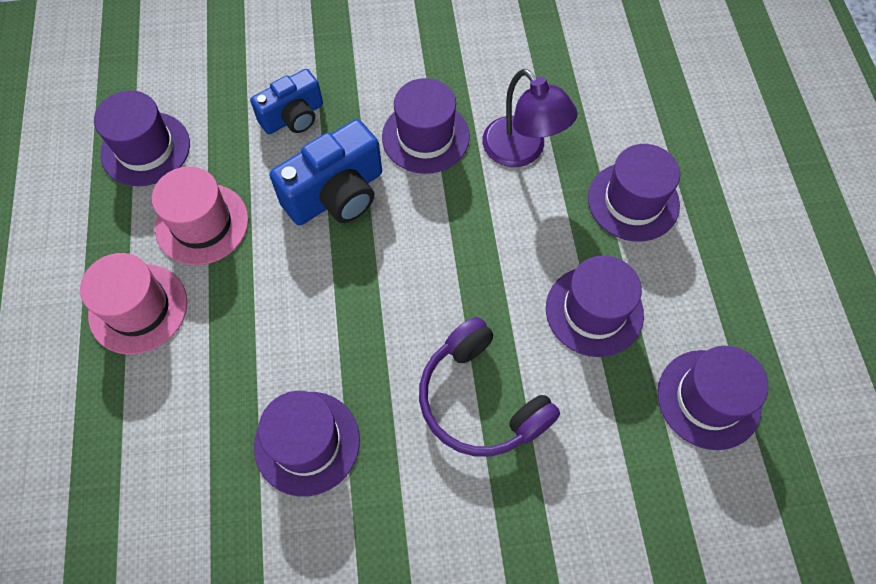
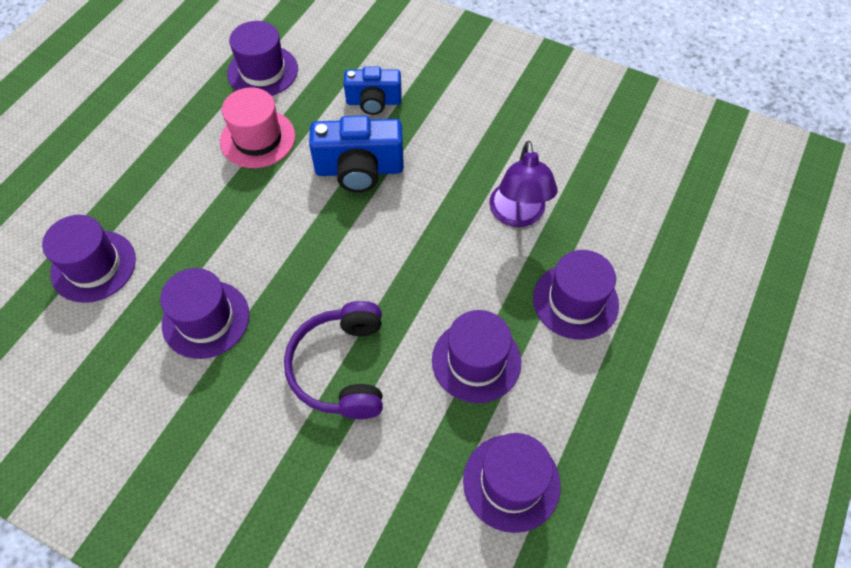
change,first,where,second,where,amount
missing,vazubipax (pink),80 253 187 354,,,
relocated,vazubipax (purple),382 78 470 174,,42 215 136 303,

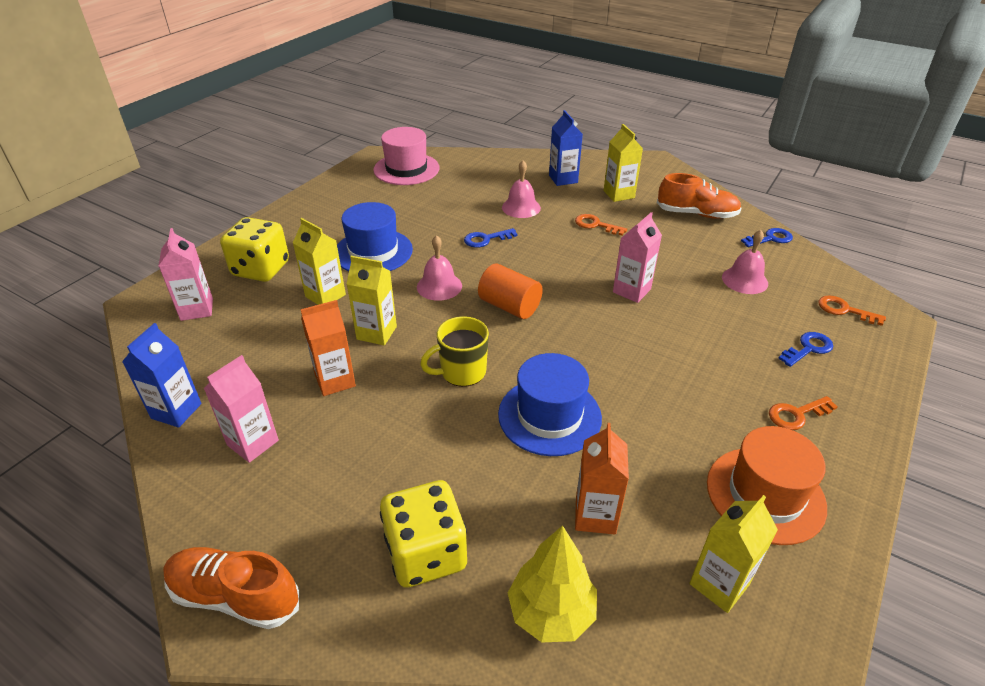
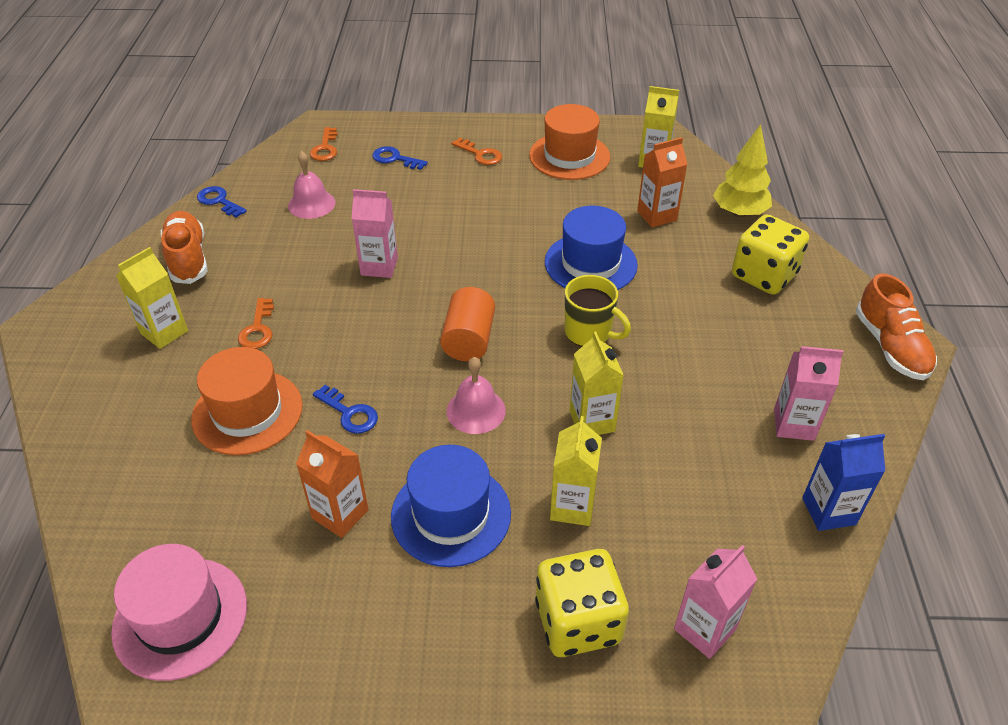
change,first,where,second,where,amount
missing,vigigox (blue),549 110 583 186,,,
relocated,vigigox (orange),301 300 356 396,,296 430 369 538,
exchanged,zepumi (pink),502 160 541 218,vazubipax (orange),191 347 303 455,

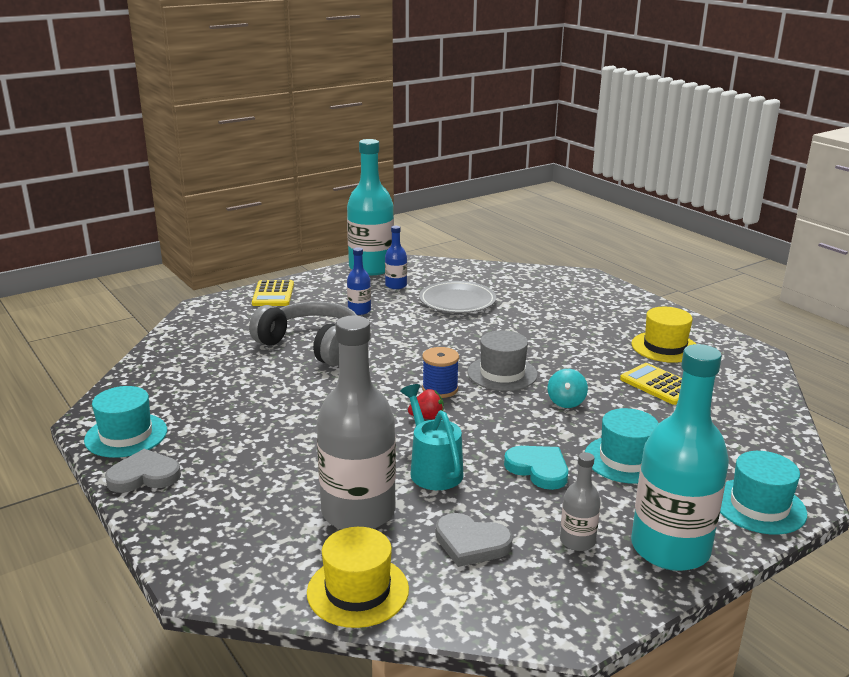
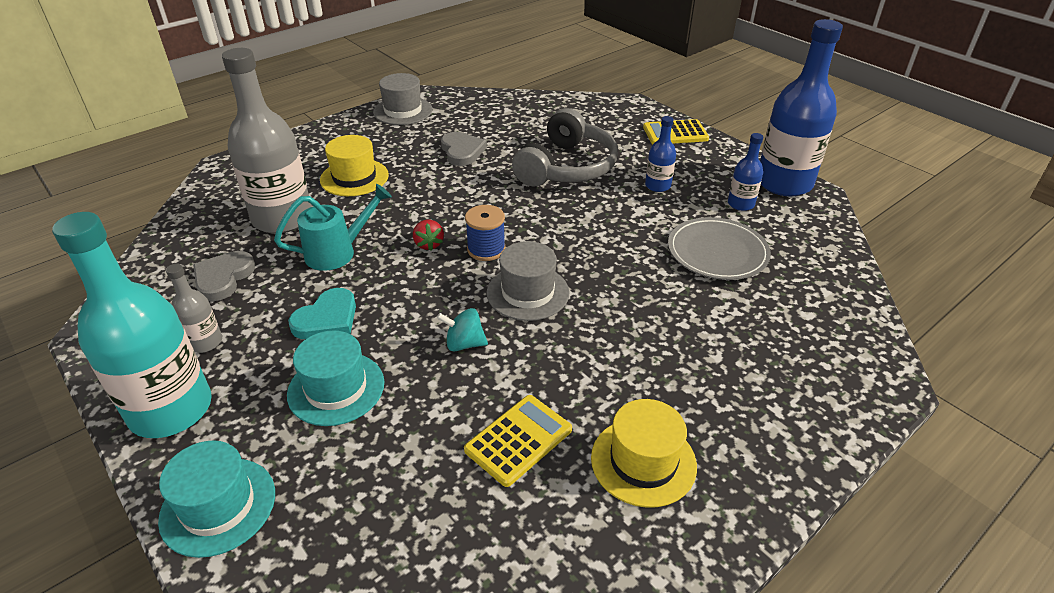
change,first,where,second,where,amount
relocated,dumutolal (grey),105 449 181 493,,441 132 487 166,
relocated,vazubipax (yellow),307 527 409 628,,320 135 389 196,
colour,vazubipax (turquoise),84 386 167 458,vazubipax (grey),373 73 433 125,
colour,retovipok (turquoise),347 139 394 275,retovipok (blue),760 19 843 196,

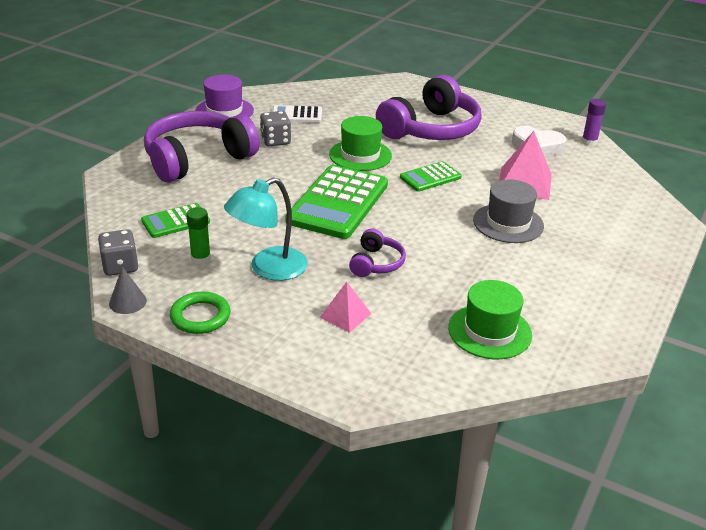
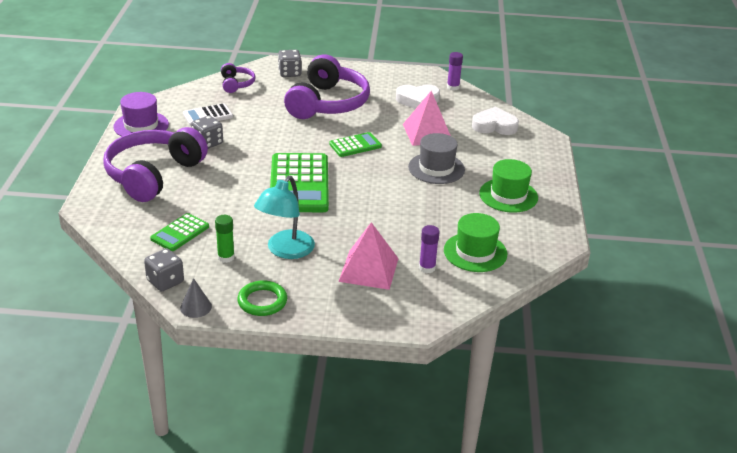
change,first,where,second,where,amount
appeared,,,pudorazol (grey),278 50 302 77,
appeared,,,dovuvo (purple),419 225 440 273,
appeared,,,dumutolal (white),472 106 519 135,
relocated,vazubipax (green),329 116 392 171,,479 159 538 213,
relocated,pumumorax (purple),349 228 406 277,,221 63 256 93,
spun,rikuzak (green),400 161 462 192,,329 132 382 157,150 degrees counterclockwise
size,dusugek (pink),319 282 371 333,,338 222 399 290,x1.71

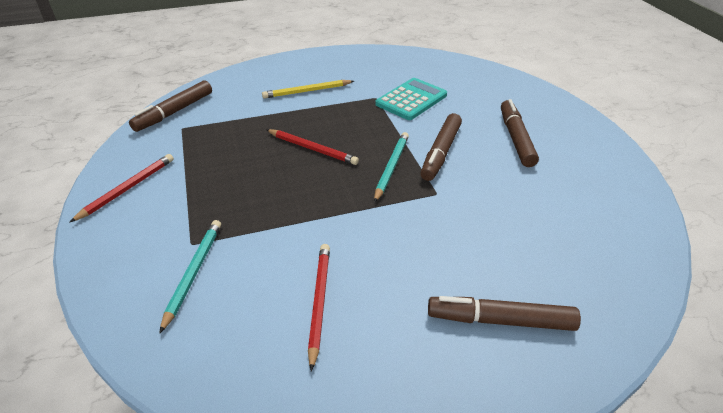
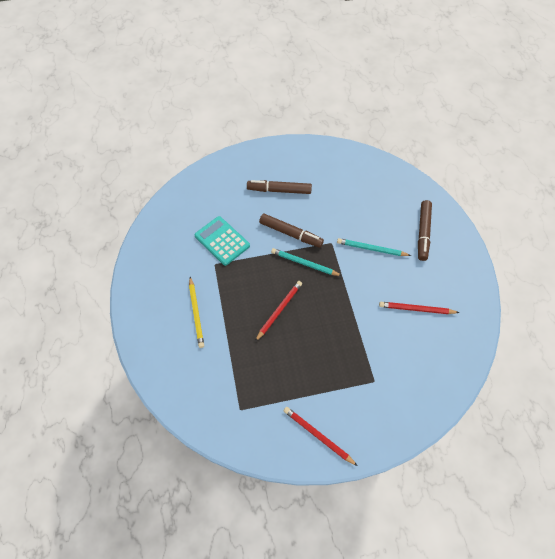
change,first,where,second,where,amount
missing,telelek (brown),129 80 212 132,,,
relocated,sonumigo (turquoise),159 220 221 334,,337 238 411 256,

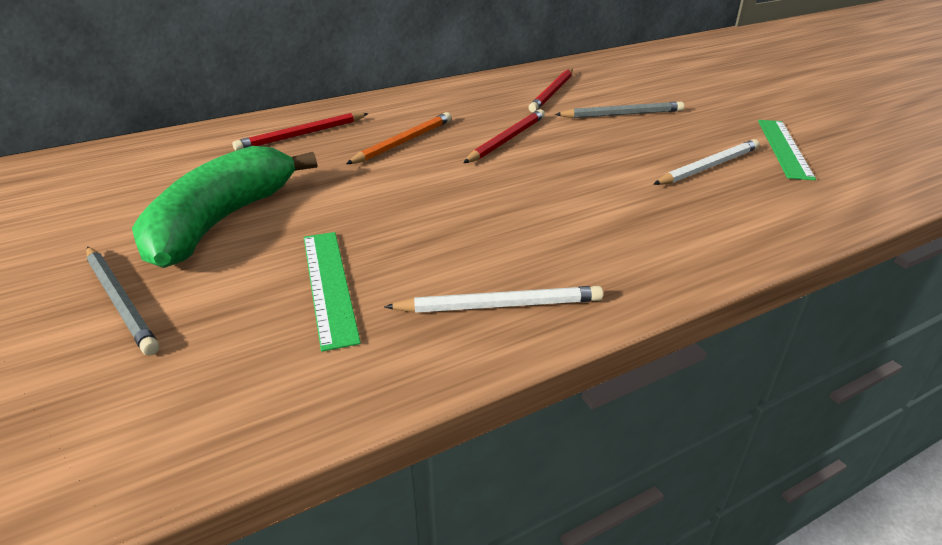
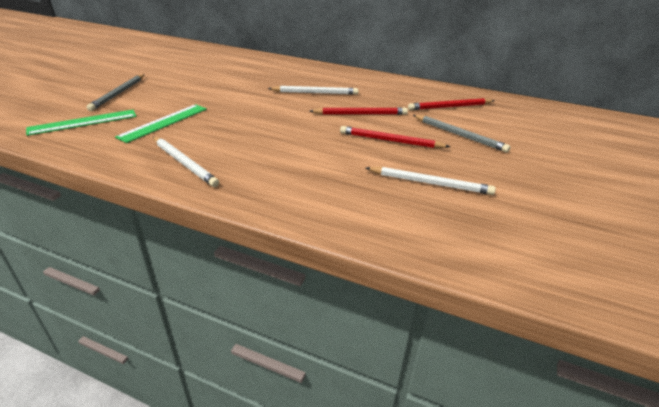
change,first,where,second,where,amount
missing,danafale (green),132 146 317 268,,,
relocated,sonumigo (red),233 113 369 151,,340 126 450 148,
relocated,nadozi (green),758 120 816 180,,26 110 137 136,
colour,sonumigo (orange),346 112 452 164,sonumigo (white),268 86 358 95,

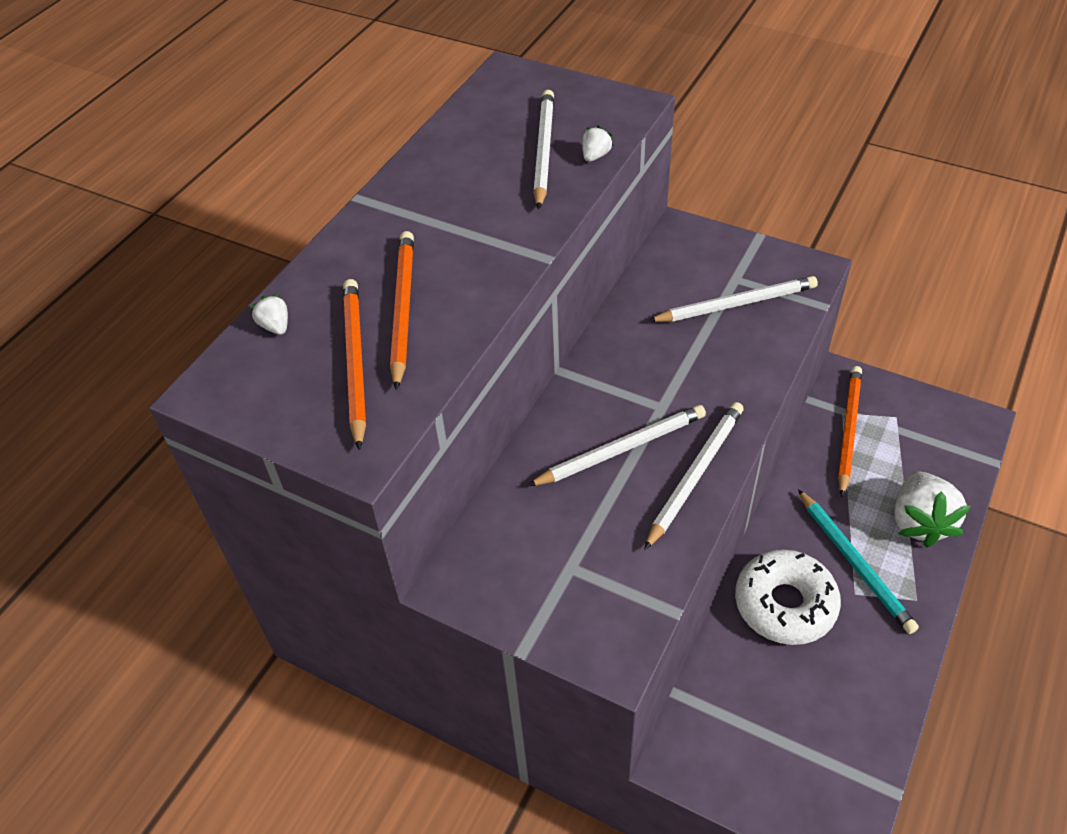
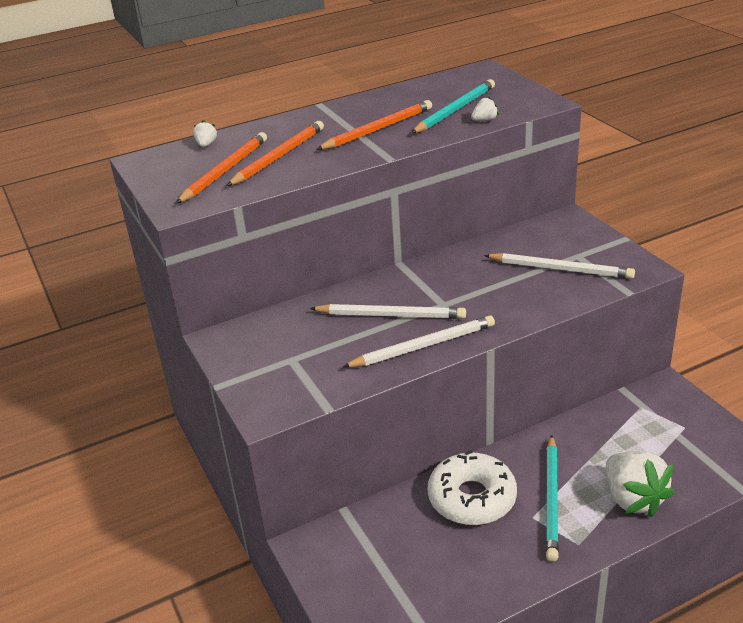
change,first,where,second,where,amount
relocated,sonumigo (orange),838 366 862 497,,316 100 432 150,
colour,sonumigo (white),533 90 554 210,sonumigo (turquoise),411 79 495 134,
spun,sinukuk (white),894 471 971 547,,606 451 675 517,60 degrees counterclockwise

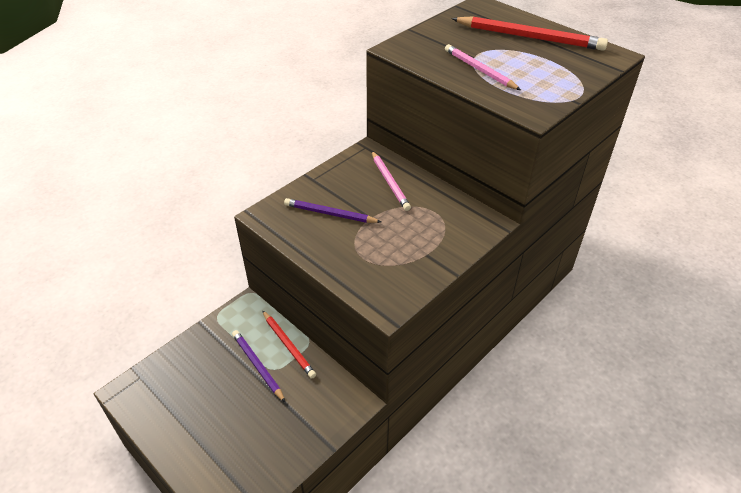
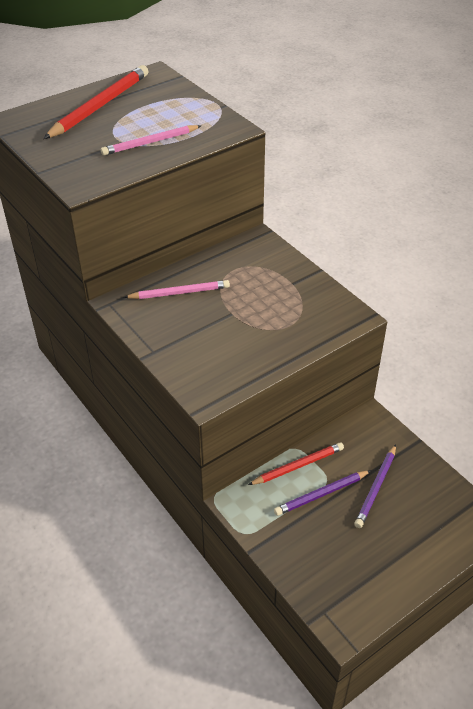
change,first,where,second,where,amount
relocated,sonumigo (purple),284 198 381 223,,354 444 396 528,

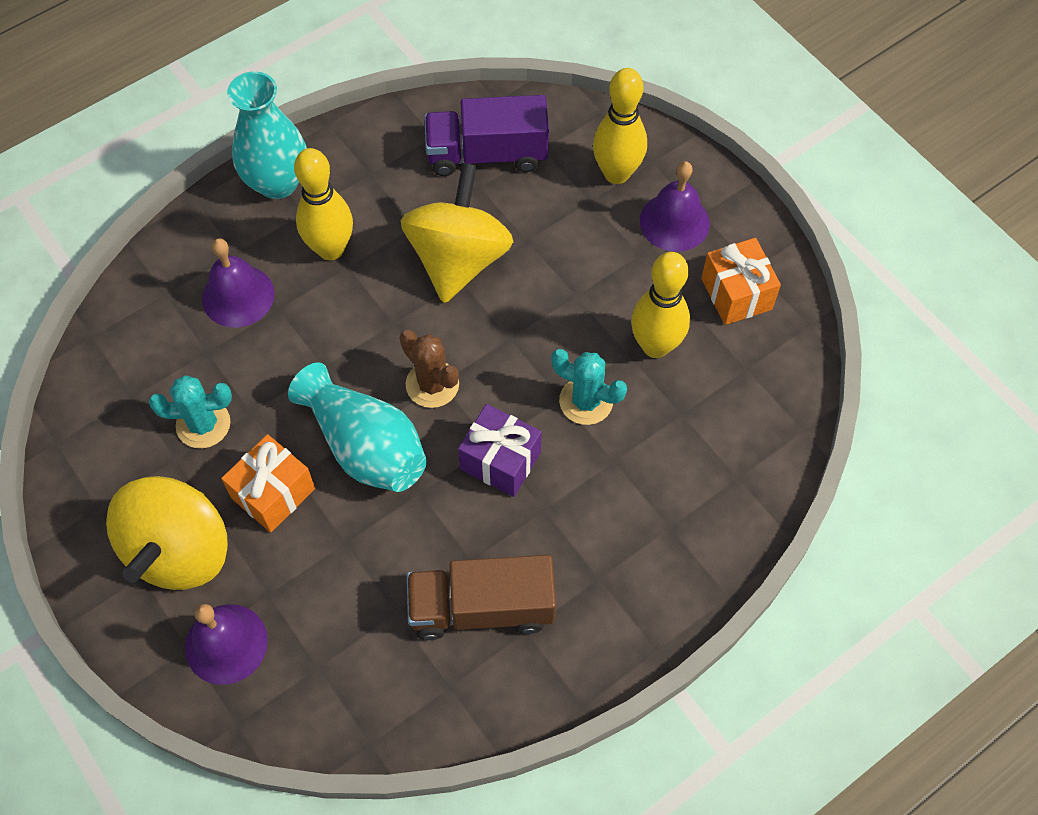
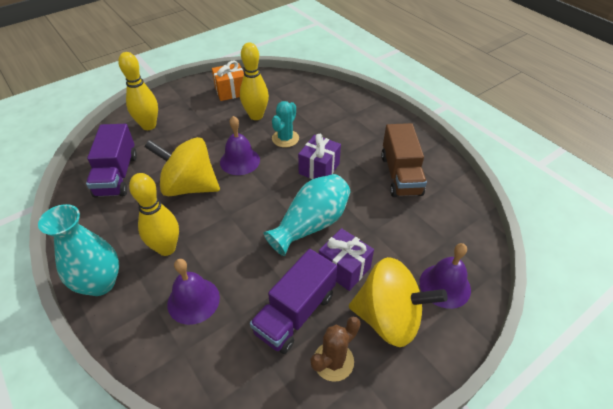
change,first,where,second,where,amount
relocated,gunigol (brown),400 330 459 408,,311 316 361 382,
relocated,zepumi (purple),640 161 710 252,,220 116 260 175,
exchanged,gunigol (turquoise),149 375 232 448,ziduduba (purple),250 249 337 354,
colour,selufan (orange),221 434 315 532,selufan (purple),319 228 374 291,

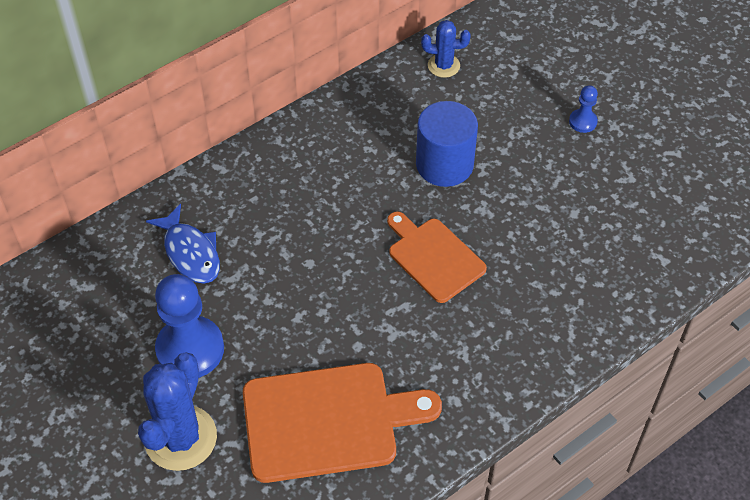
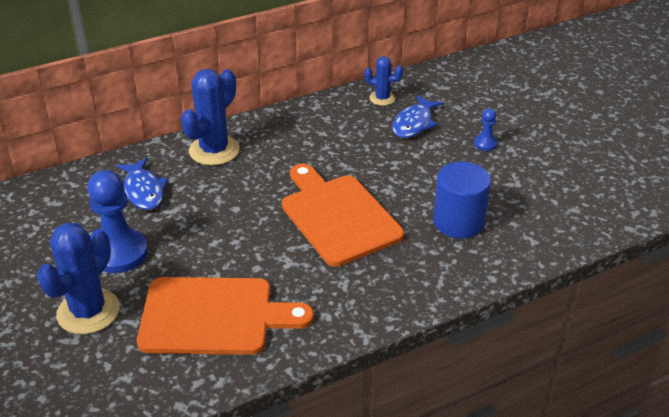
change,first,where,second,where,amount
appeared,,,gunigol (blue),181 69 240 165,
appeared,,,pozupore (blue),392 95 443 138,
relocated,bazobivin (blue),416 101 478 187,,433 162 491 239,
size,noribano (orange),387 212 487 303,,282 164 404 267,x1.58

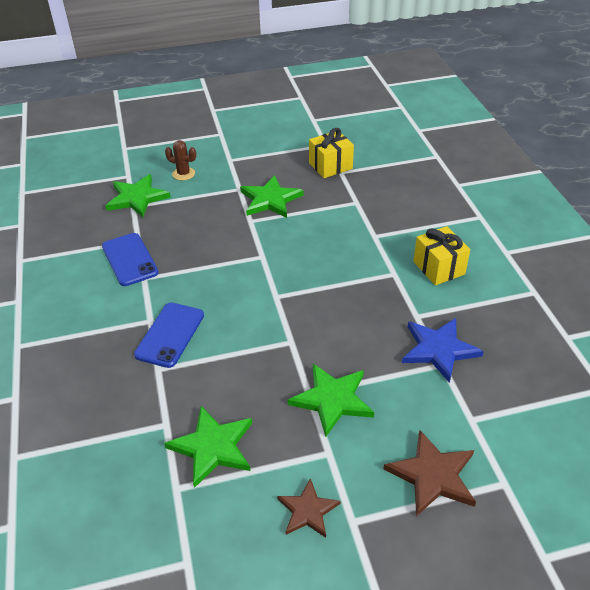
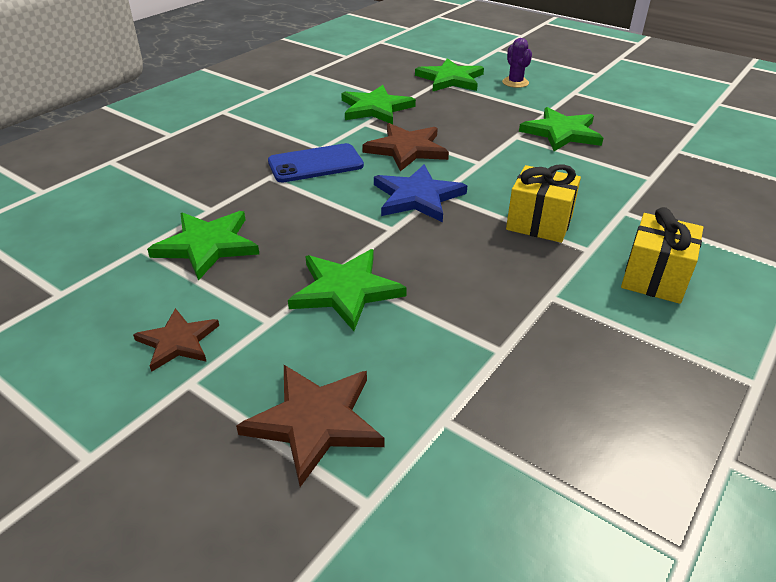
change,first,where,second,where,amount
appeared,,,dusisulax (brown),362 123 449 171,
relocated,selufan (yellow),309 128 354 178,,506 164 581 243,
relocated,dusisulax (blue),402 318 484 383,,374 164 467 222,
exchanged,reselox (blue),102 233 158 286,dusisulax (green),341 85 416 124,
colour,gunigol (brown),165 140 196 180,gunigol (purple),502 38 532 88,

